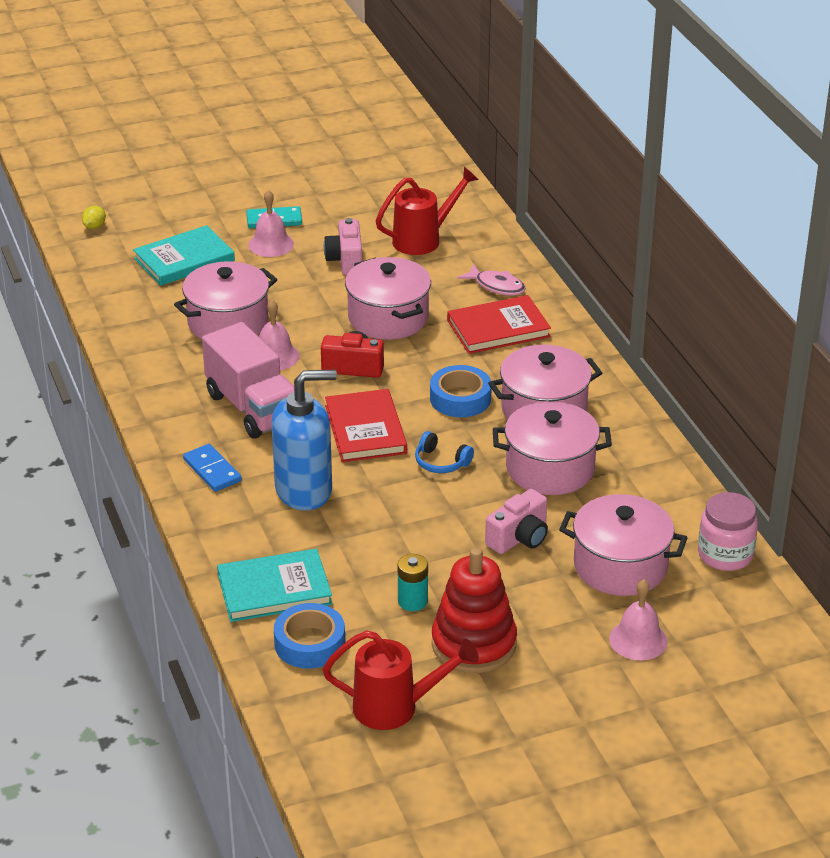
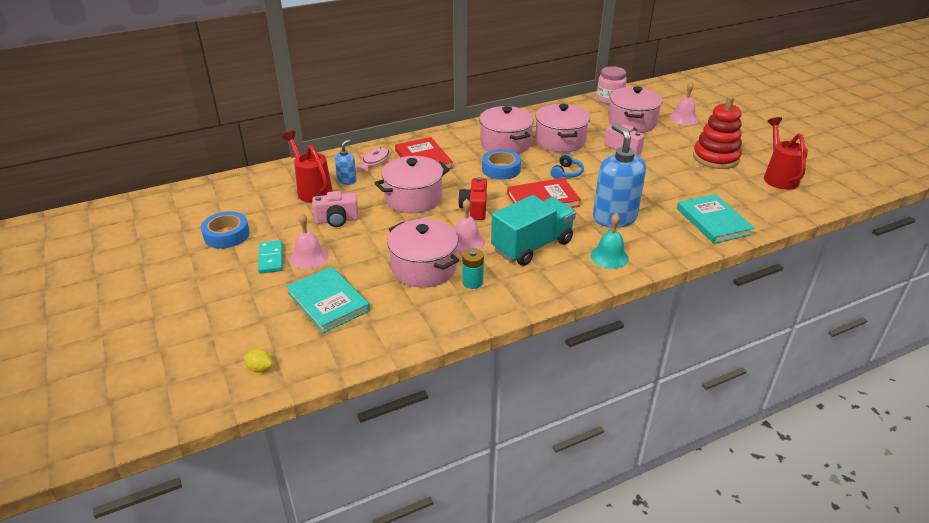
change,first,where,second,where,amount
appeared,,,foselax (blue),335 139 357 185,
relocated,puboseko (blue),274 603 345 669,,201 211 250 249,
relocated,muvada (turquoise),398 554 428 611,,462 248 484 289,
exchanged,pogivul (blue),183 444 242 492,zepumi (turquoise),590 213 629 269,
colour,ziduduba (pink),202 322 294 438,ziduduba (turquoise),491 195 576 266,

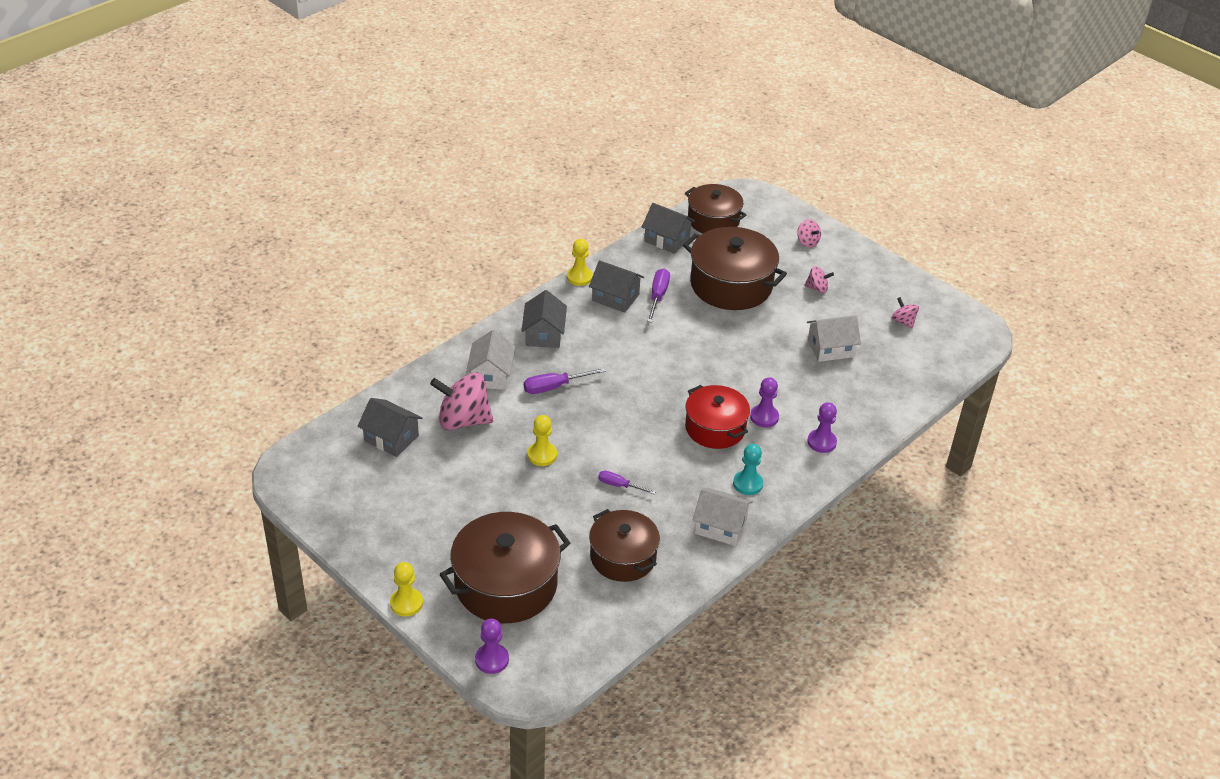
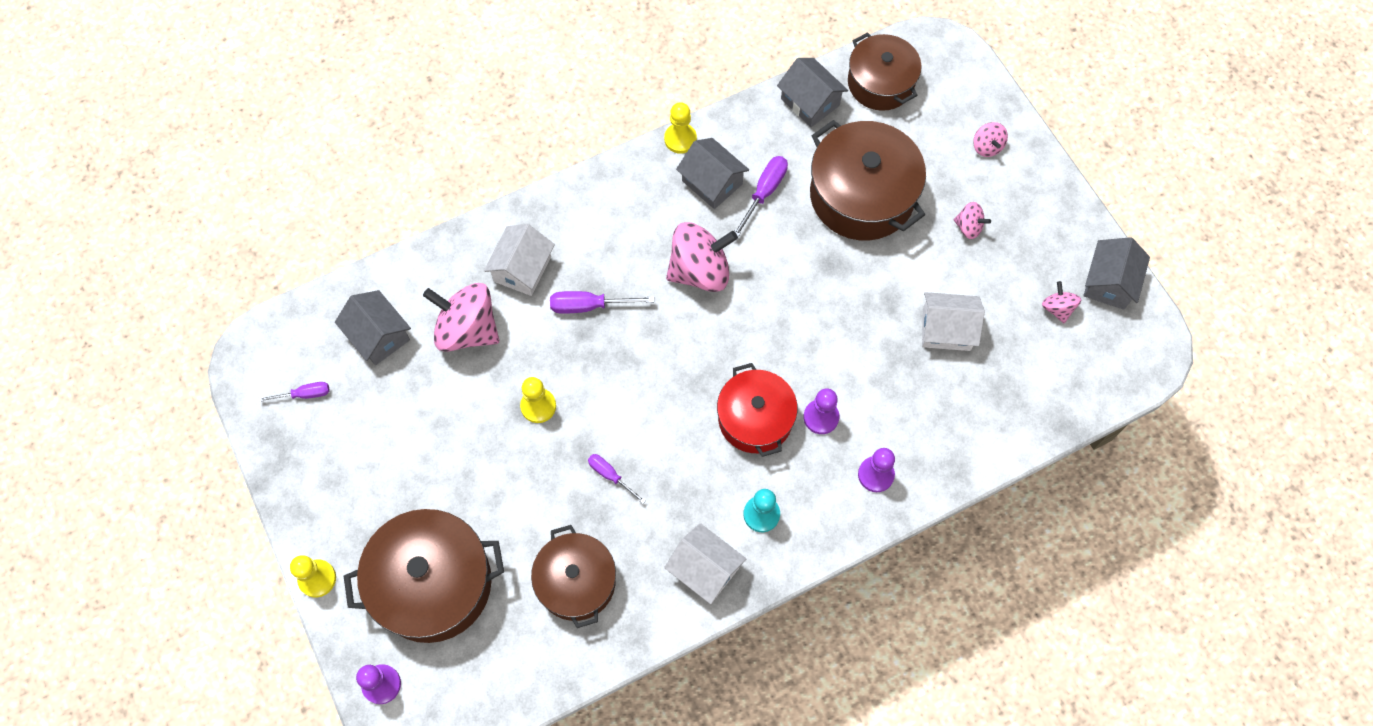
change,first,where,second,where,amount
appeared,,,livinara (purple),258 382 330 402,
appeared,,,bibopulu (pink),666 222 738 292,
relocated,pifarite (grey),521 290 567 348,,1083 237 1150 309,

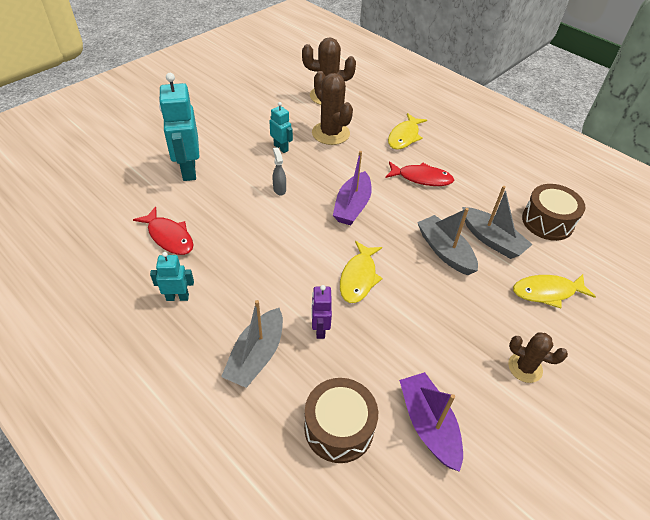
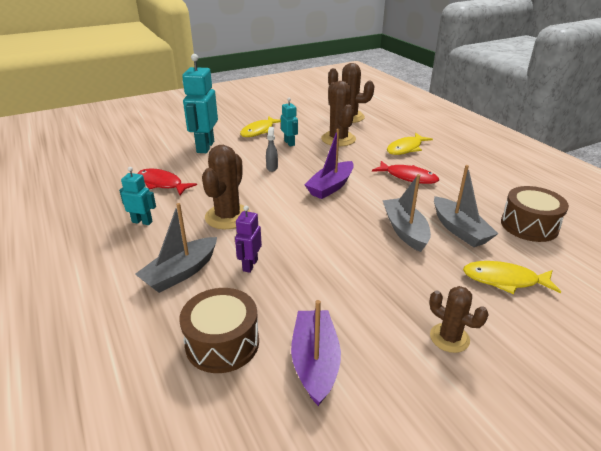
change,first,where,second,where,amount
appeared,,,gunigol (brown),202 145 250 229,
relocated,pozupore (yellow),340 241 383 303,,240 116 281 137,
spun,pozupore (red),133 207 194 255,,137 169 197 195,150 degrees clockwise

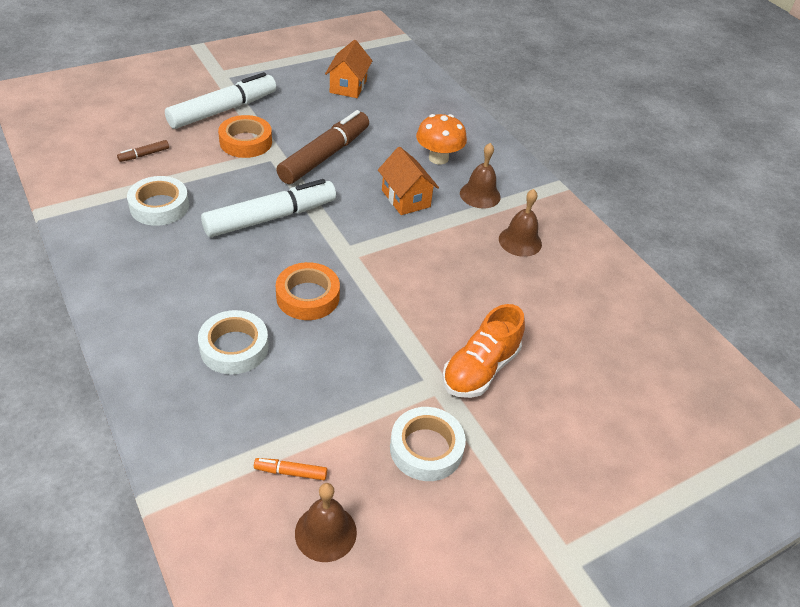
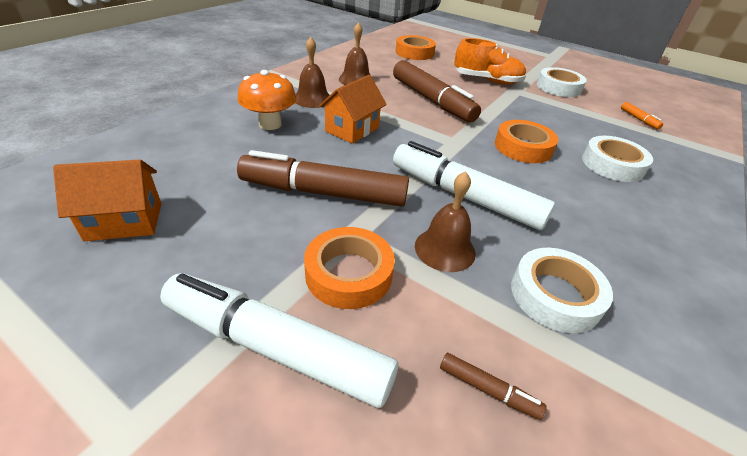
change,first,where,second,where,amount
appeared,,,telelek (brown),393 60 481 122,
appeared,,,puboseko (orange),395 35 436 60,
relocated,zepumi (brown),295 483 357 562,,415 171 476 272,

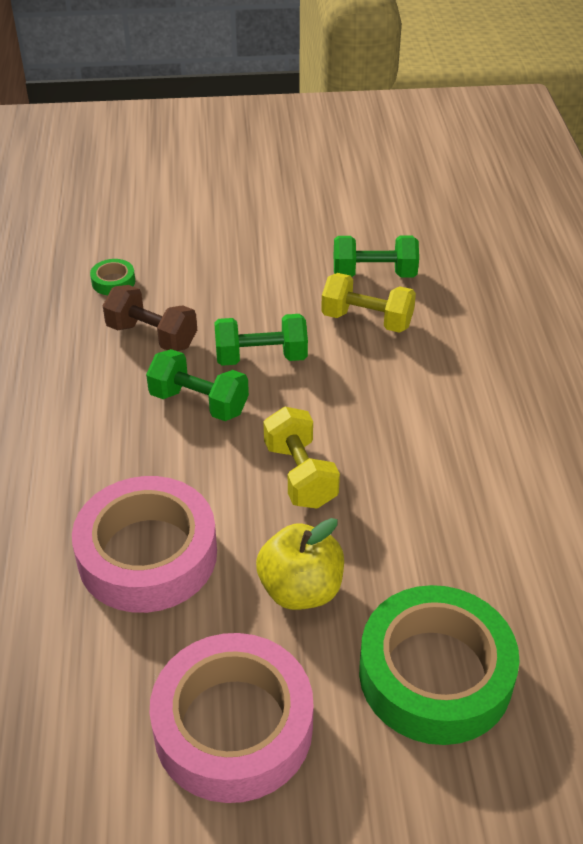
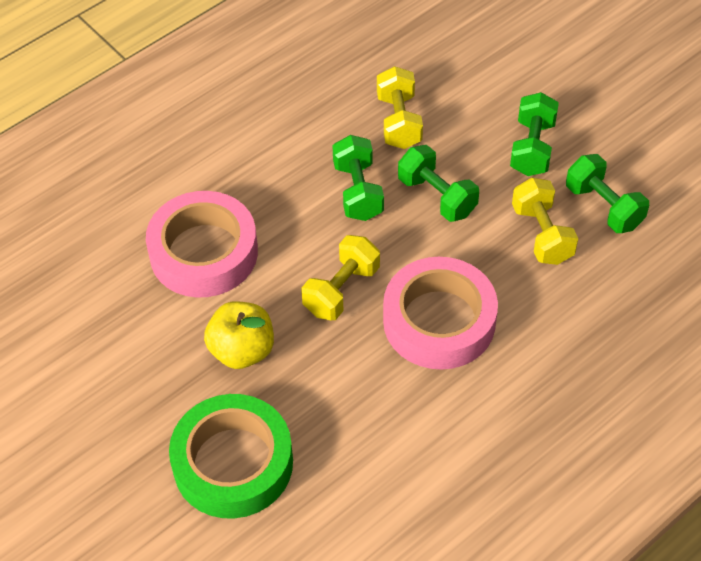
change,first,where,second,where,amount
missing,puboseko (green),90 259 135 295,,,
appeared,,,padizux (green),510 92 559 176,
relocated,puboseko (pink),149 633 314 803,,383 257 498 370,
colour,padizux (brown),103 285 197 351,padizux (yellow),377 66 423 149,

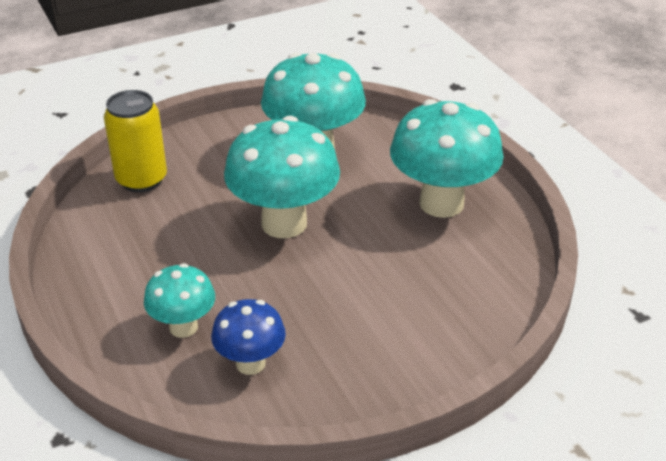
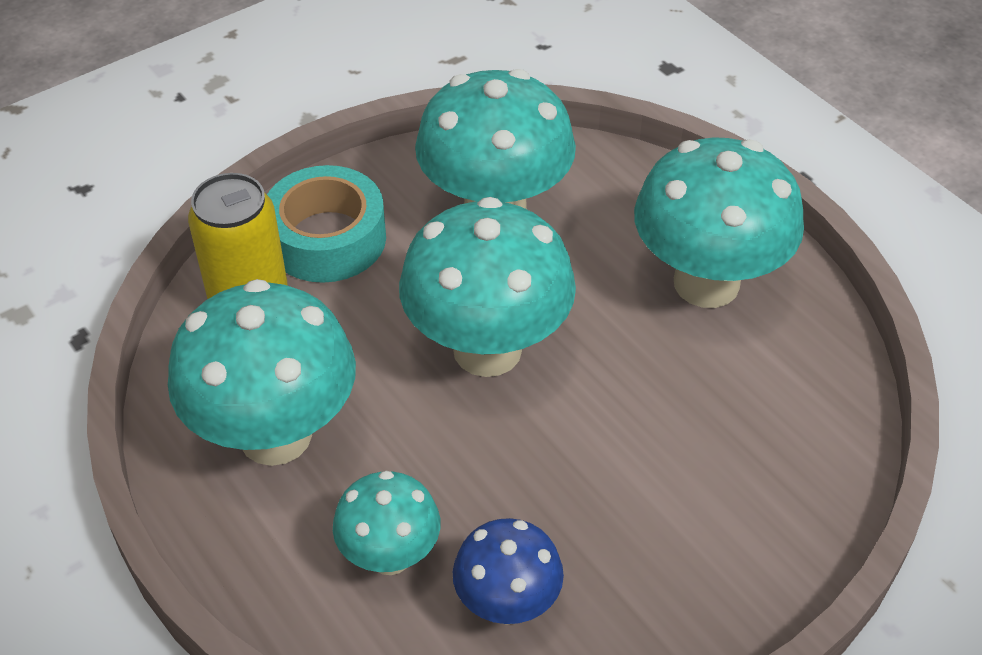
change,first,where,second,where,amount
appeared,,,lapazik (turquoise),168 279 356 466,
appeared,,,puboseko (turquoise),267 165 386 283,

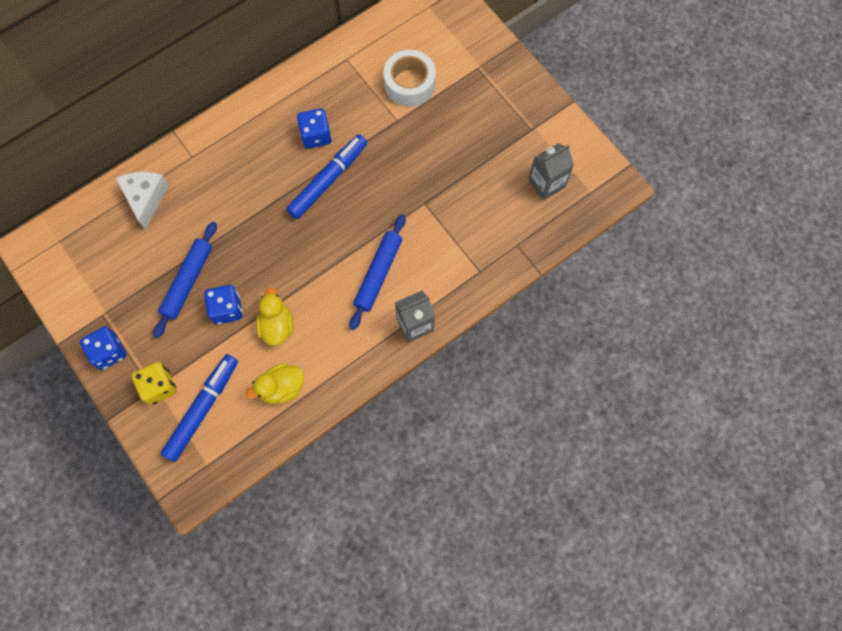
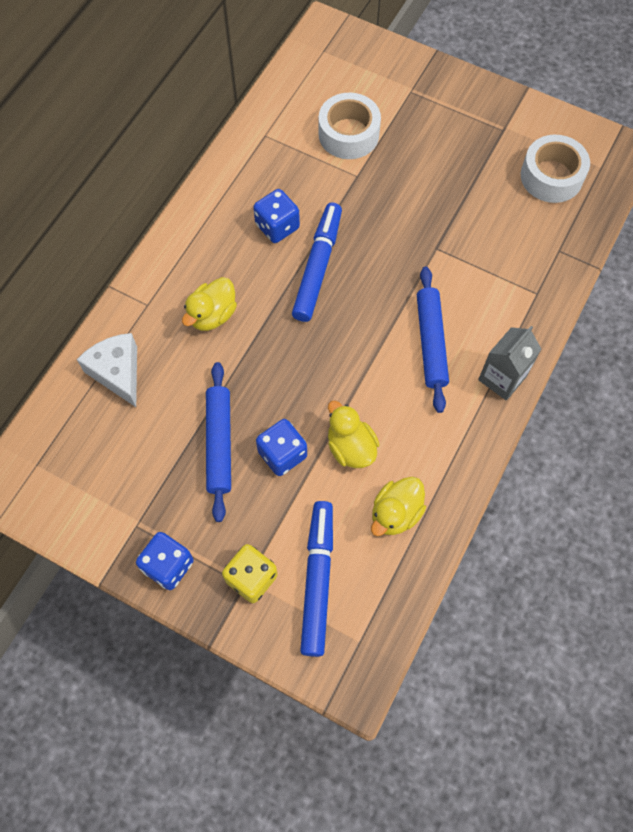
change,first,where,second,where,amount
appeared,,,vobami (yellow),182 277 237 331,
exchanged,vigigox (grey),528 143 574 200,puboseko (white),521 135 590 203,

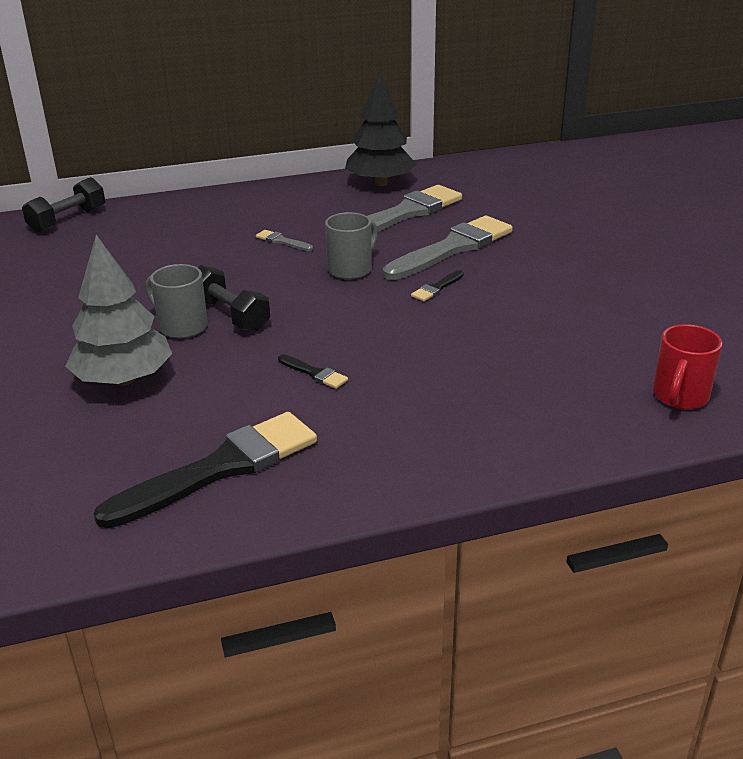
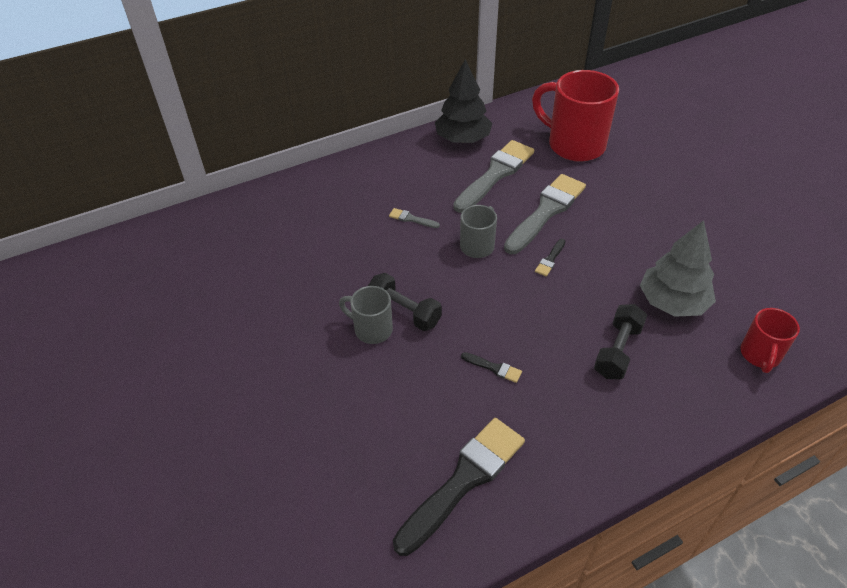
change,first,where,second,where,amount
appeared,,,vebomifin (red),532 70 619 162,
relocated,padizux (black),22 177 105 233,,594 304 647 379,
relocated,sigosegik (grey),65 235 172 386,,640 220 716 317,

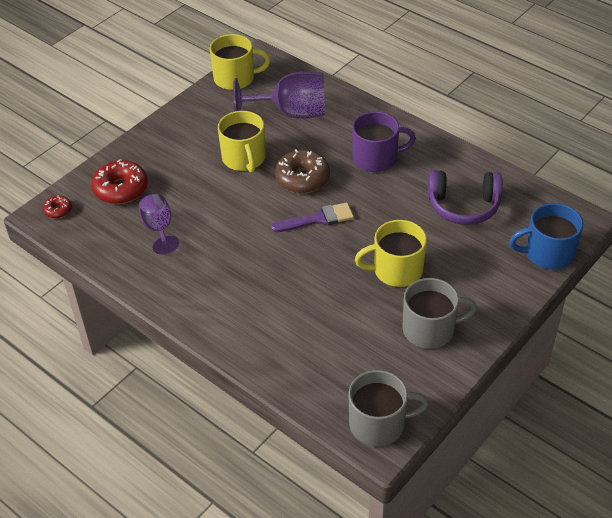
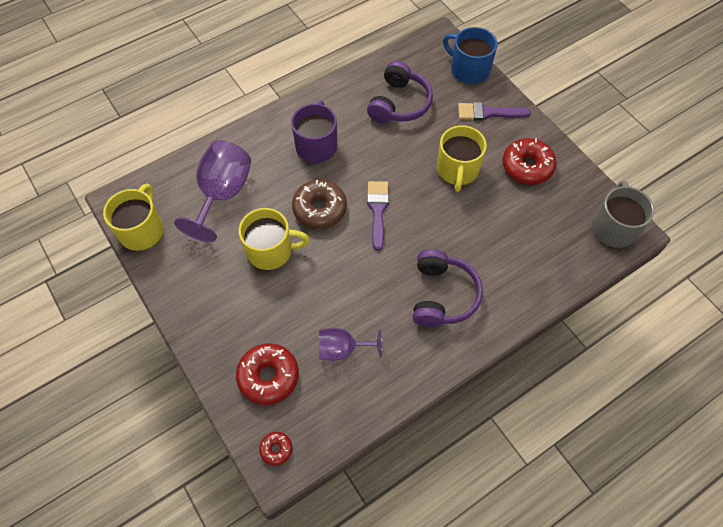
change,first,where,second,where,amount
appeared,,,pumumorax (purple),413 249 483 327,
appeared,,,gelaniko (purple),458 102 531 121,
exchanged,vebomifin (grey),403 278 477 349,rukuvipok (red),503 138 557 185,
spun,vebomifin (blue),509 203 583 270,,443 27 497 84,120 degrees clockwise

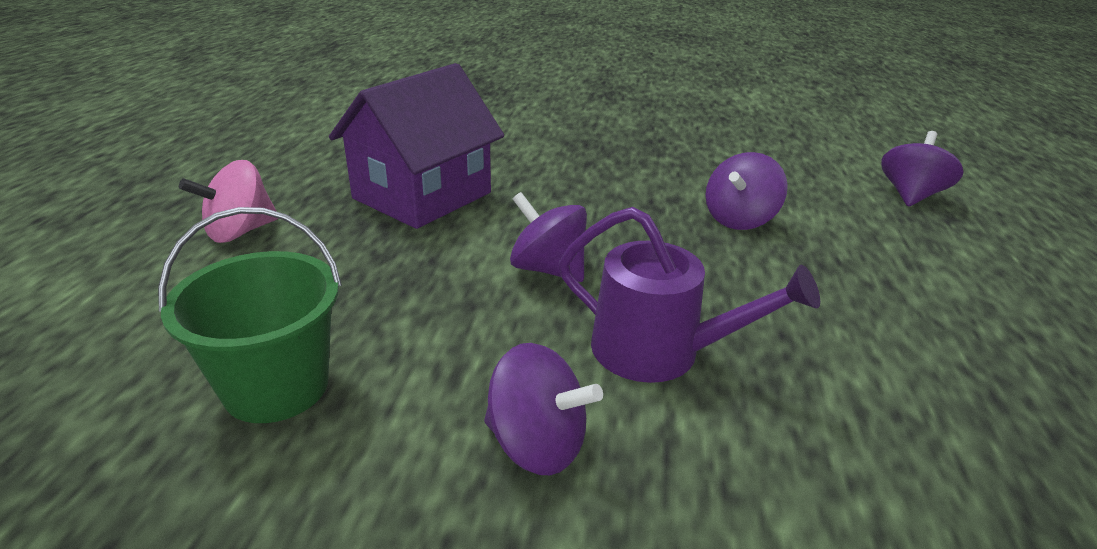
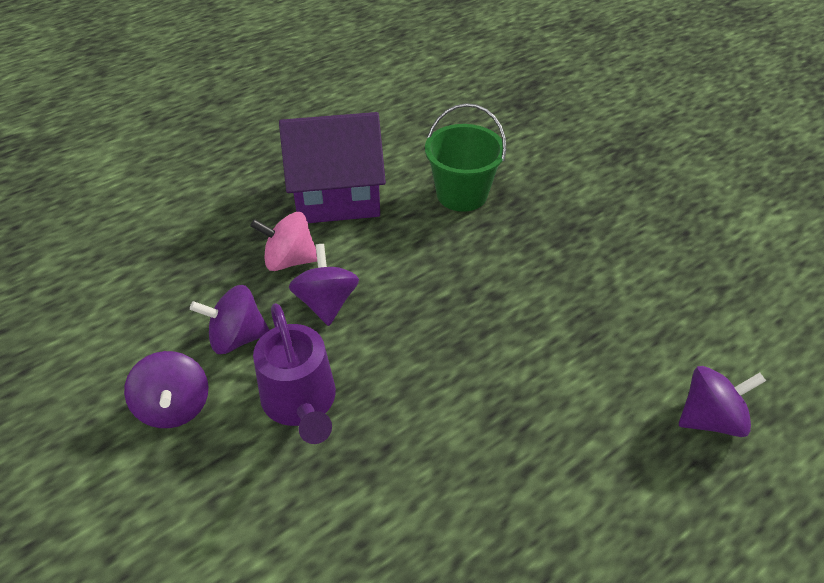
change,first,where,second,where,amount
relocated,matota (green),158 207 342 423,,425 103 506 212,
relocated,bibopulu (pink),179 160 278 243,,250 212 317 271,
relocated,bibopulu (purple),705 152 788 230,,190 285 270 354,

